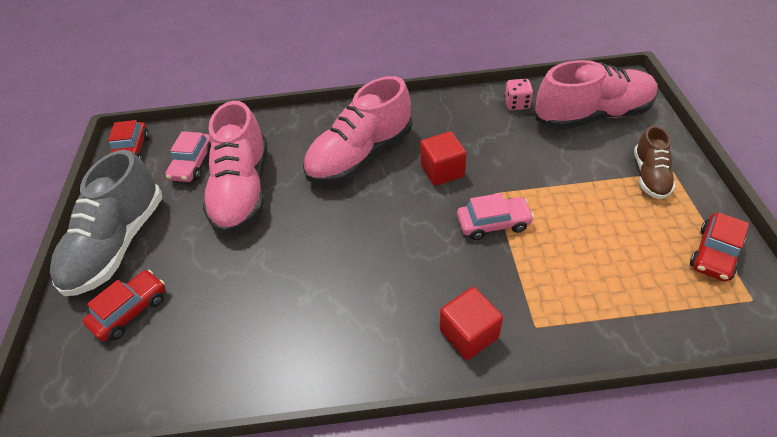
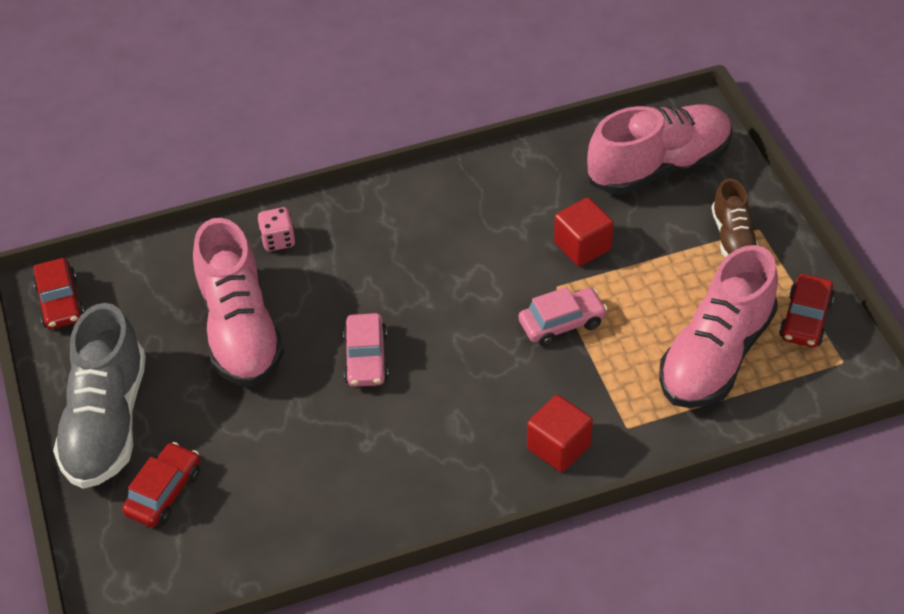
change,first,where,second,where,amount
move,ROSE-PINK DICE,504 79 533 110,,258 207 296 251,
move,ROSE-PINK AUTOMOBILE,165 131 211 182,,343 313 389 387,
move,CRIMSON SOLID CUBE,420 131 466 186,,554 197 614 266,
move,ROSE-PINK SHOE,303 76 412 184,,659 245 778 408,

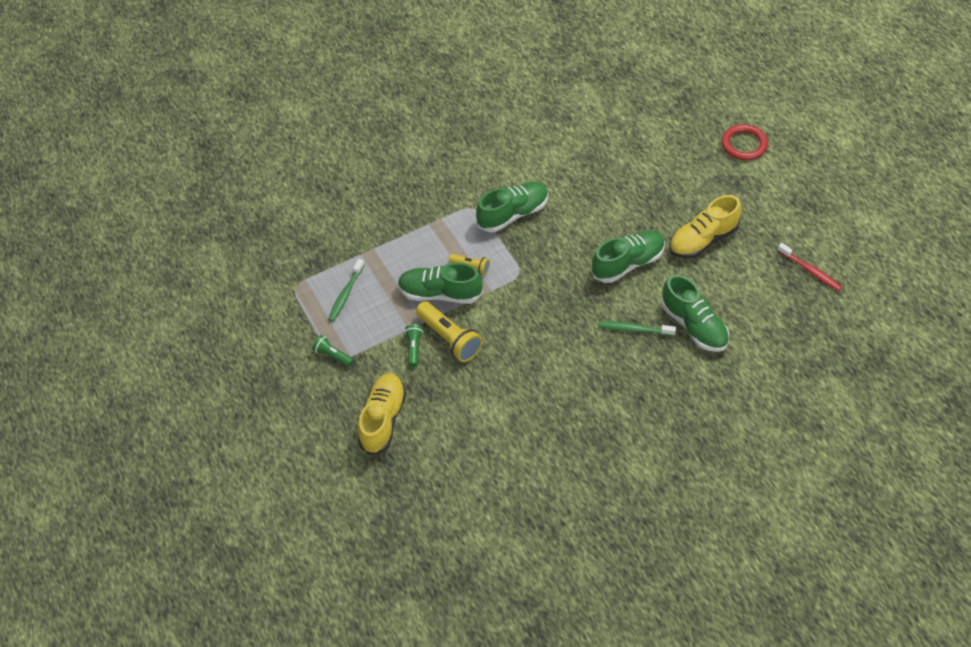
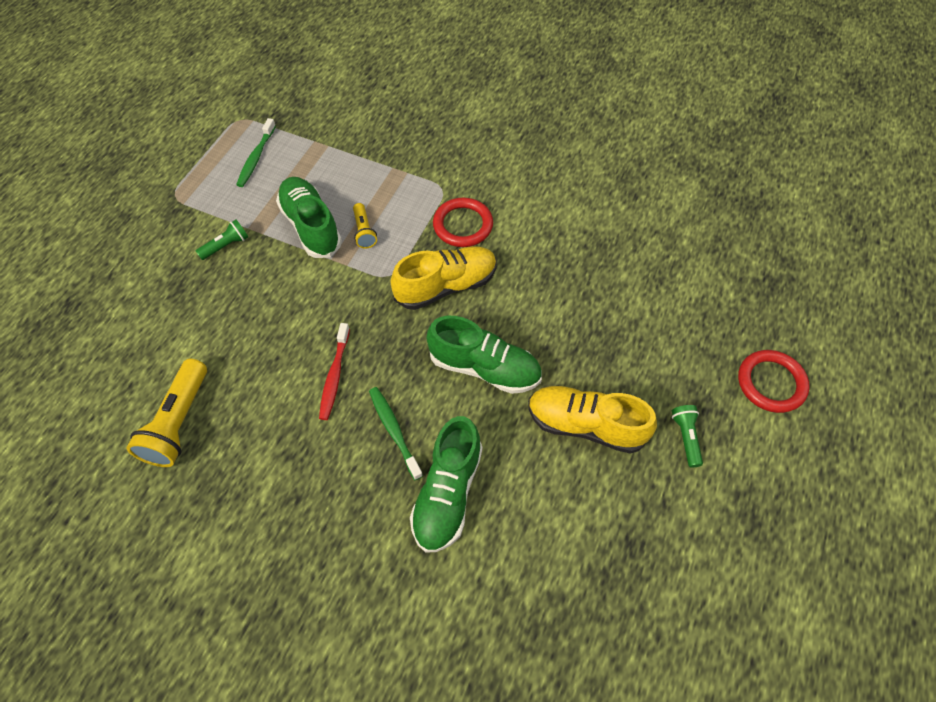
change,first,where,second,where,amount
move,BRIGHT YELLOW FLASHLIGHT,416 301 483 362,,127 359 207 467,
rotate,LEAF-GREEN TOOTHBRUSH,328 259 364 322,,236 118 276 187,60 degrees counterclockwise
move,CRIMSON TOOTHBRUSH,777 243 842 291,,319 323 350 420,
move,BRIGHT YELLOW SHOE,358 373 406 455,,390 246 497 310,
replace,LEAF-GREEN SHOE,476 182 549 232,CRIMSON HOOP,433 198 493 247,
move,LEAF-GREEN FLASHLIGHT,312 335 353 367,,672 405 703 467,

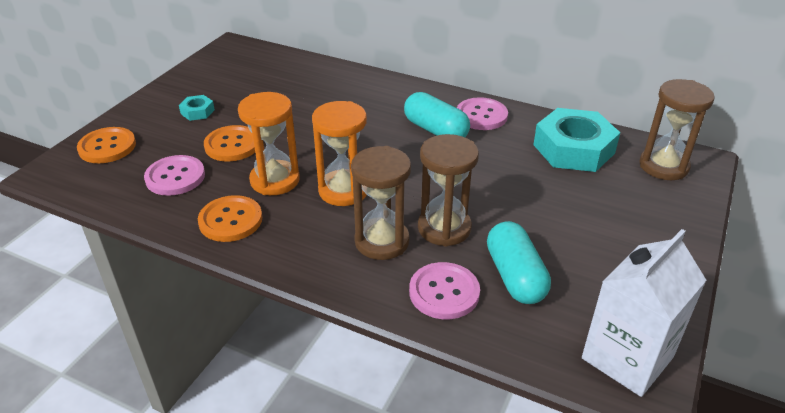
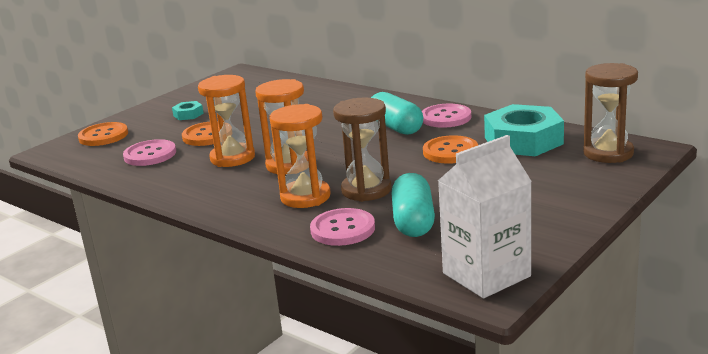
change,first,where,second,where,amount
recolor,RUSSET SANDGLASS,351 146 411 260,BRIGHT ORANGE SANDGLASS,270 104 331 208,
move,BRIGHT ORANGE SHIRT BUTTON,198 195 262 242,,423 135 478 164,

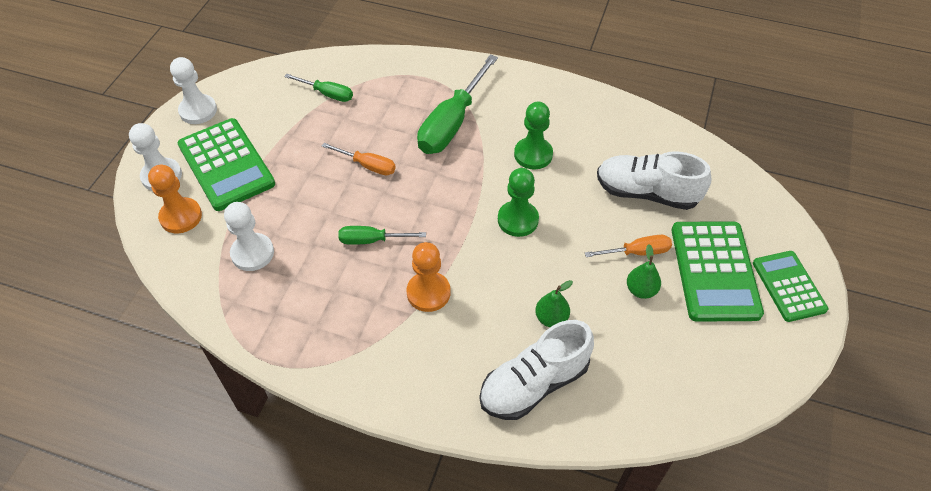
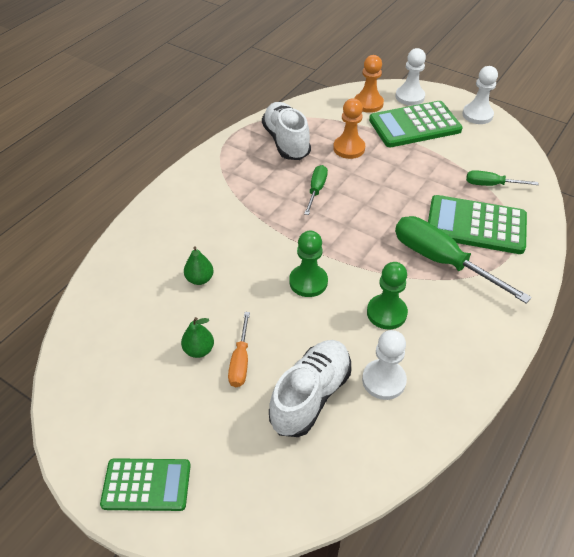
change,first,where,second,where,amount
move,SNOW-WHITE SHOE,480 320 594 420,,262 102 311 160,
move,BRIGHT ORANGE PAWN,406 242 450 312,,333 98 365 159,
move,SNOW-WHITE PAWN,224 202 274 271,,362 330 407 400,
move,LEAF-GREEN POCKET CALCULATOR,672 221 764 322,,428 195 527 254,
rotate,LEAF-GREEN HAND SCREWDRIVER,284 74 353 102,,466 170 539 186,60 degrees clockwise
delete,BRIGHT ORANGE HAND SCREWDRIVER,322 143 396 176,,,

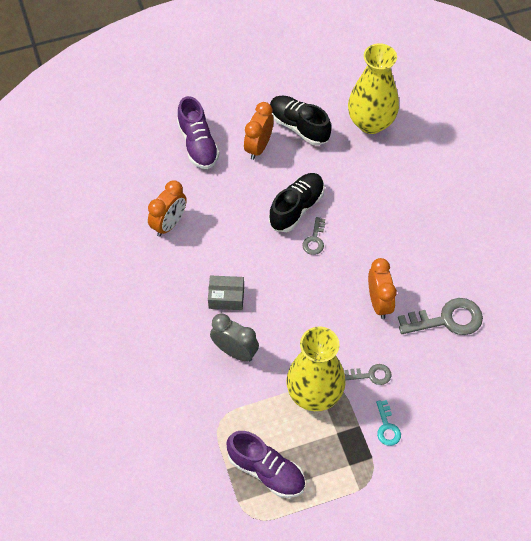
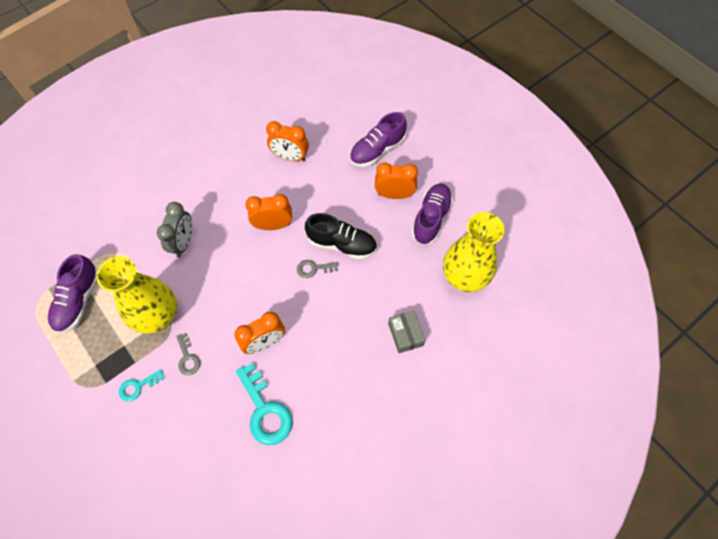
change,first,where,second,where,amount
recolor,GREY KEY,398 298 483 335,TURQUOISE KEY,236 363 293 445,
insert,,,BRIGHT ORANGE CLOCK,245 194 292 230,
move,GREY PARCEL,208 275 244 310,,388 310 426 353,
recolor,BLACK SHOE,270 95 331 146,VIOLET SHOE,411 183 453 245,

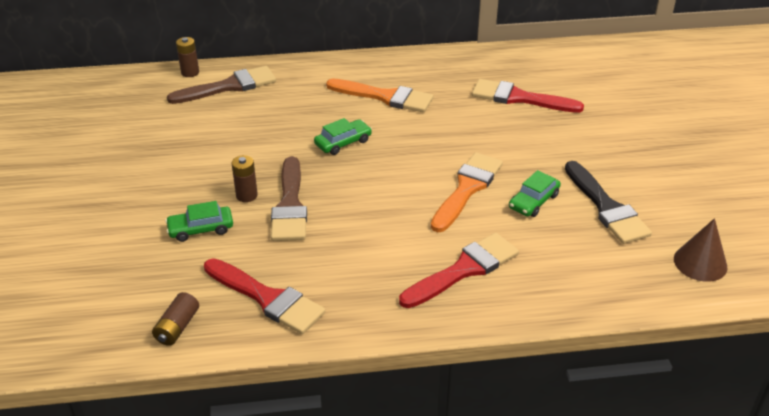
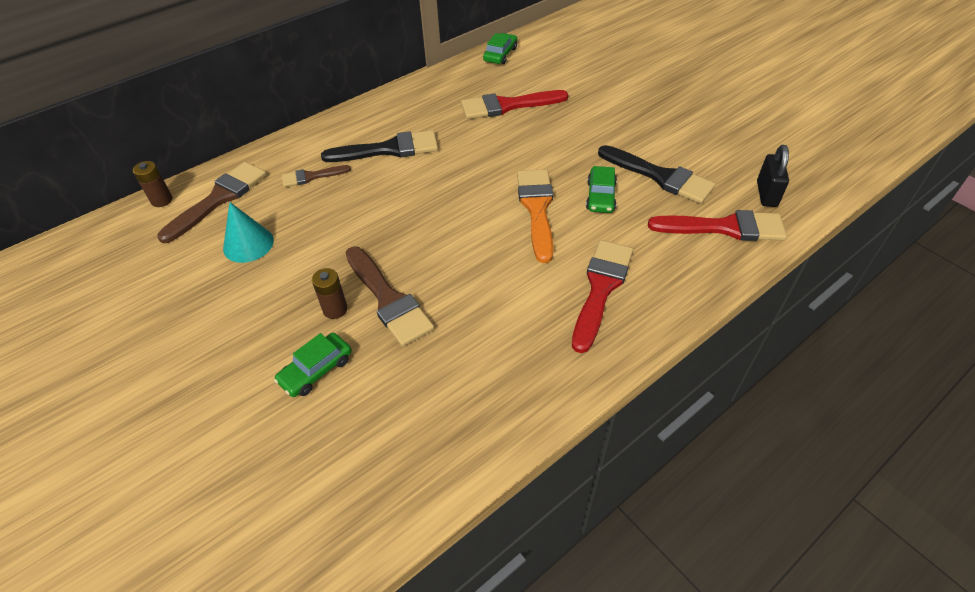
change,first,where,second,where,amount
insert,,,TURQUOISE CONE,223 202 274 263,
insert,,,RUSSET PAINTBRUSH,282 165 351 187,
recolor,BRIGHT ORANGE PAINTBRUSH,326 78 433 112,BLACK PAINTBRUSH,321 130 438 162,
move,LEAF-GREEN AUTOMOBILE,314 118 372 155,,483 33 517 64,
move,CRIMSON PAINTBRUSH,204 258 325 334,,648 210 787 241,
replace,RUSSET CONE,674 218 728 282,BLACK SMALL LOCK,757 145 789 207,
delete,RUSSET BATTERY,152 292 199 346,,,

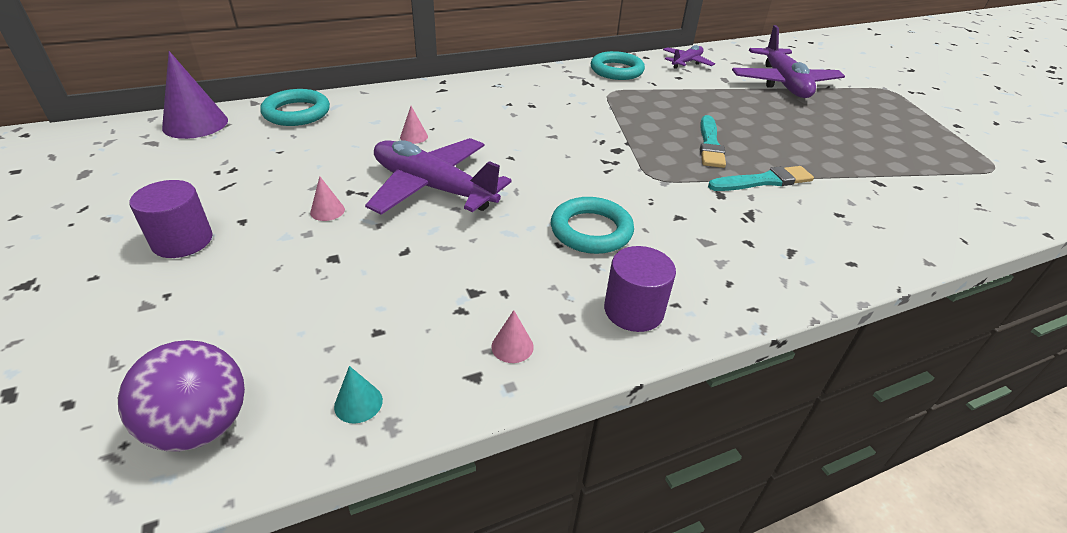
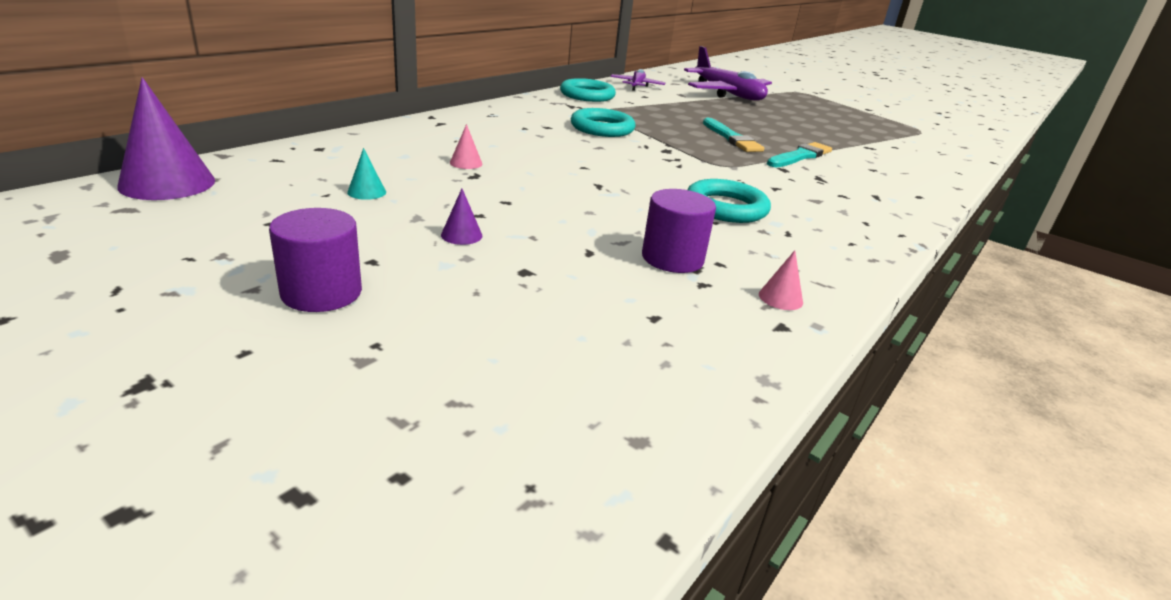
change,first,where,second,where,amount
move,TURQUOISE CONE,334 366 383 424,,347 148 386 200,
recolor,ROSE-PINK CONE,310 176 345 221,VIOLET CONE,441 189 483 245,
move,TURQUOISE HOOP,260 89 330 126,,571 108 636 137,
move,VIOLET CYLINDER SHAPE,604 246 676 332,,642 189 716 273,
delete,VIOLET SPHERE,118 340 245 451,,,
delete,VIOLET TOY PLANE,365 138 512 215,,,

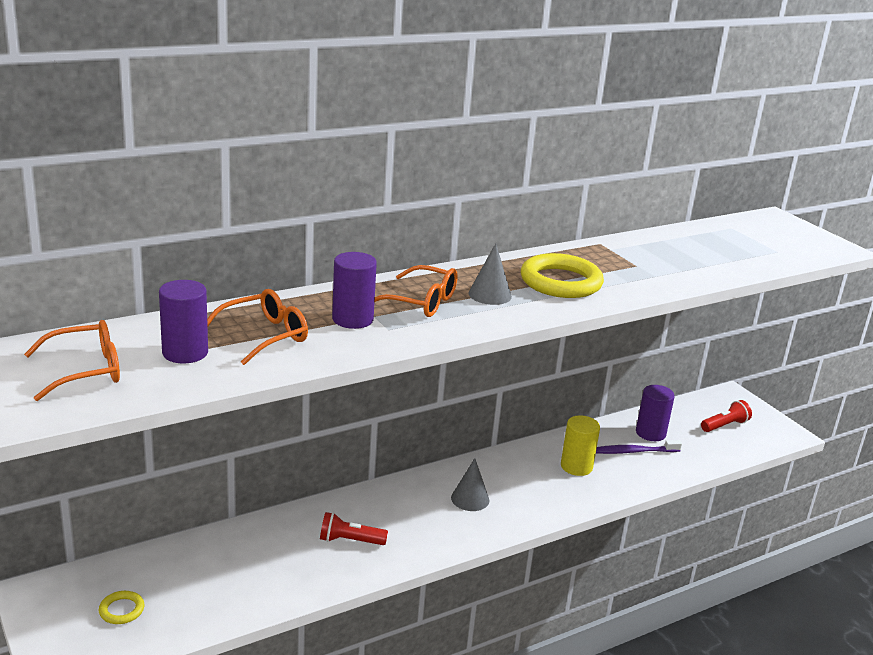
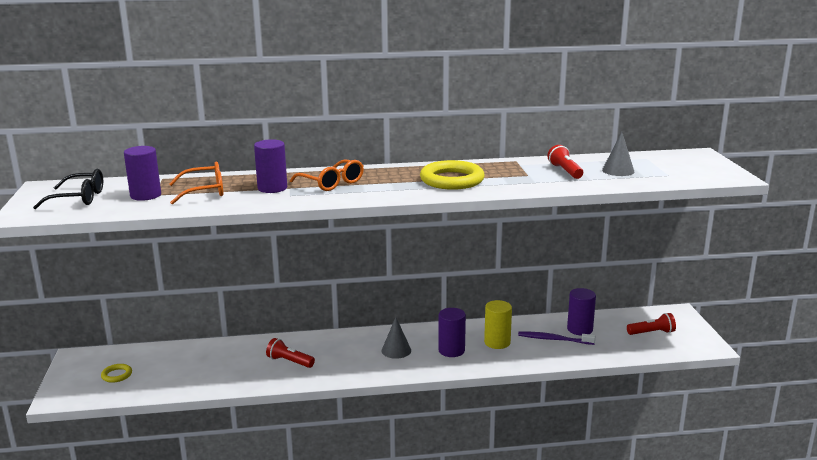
change,first,where,second,where,amount
recolor,BRIGHT ORANGE GLASSES,24 320 120 401,BLACK GLASSES,33 169 103 209,
insert,,,VIOLET CYLINDER SHAPE,438 308 466 357,
insert,,,CRIMSON FLASHLIGHT,547 145 583 179,
move,GREY CONE,468 243 512 305,,602 132 634 176,

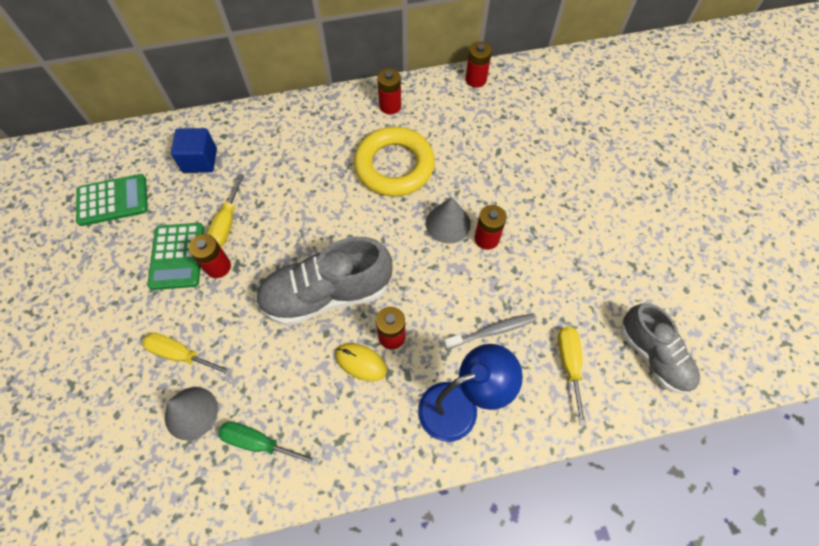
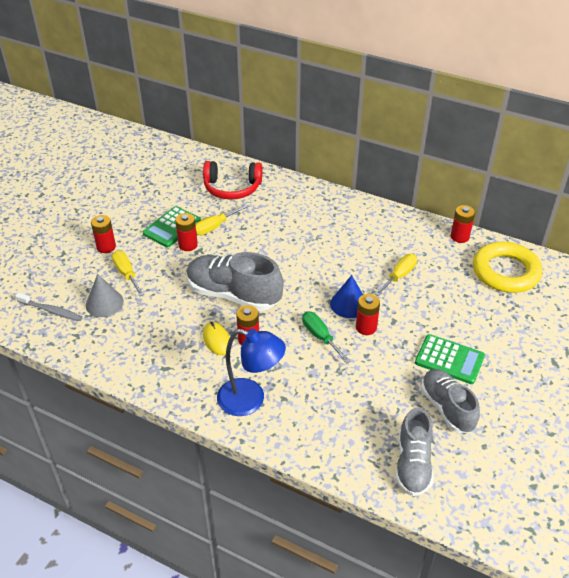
change,first,where,second,where,amount
move,GREY TOOTHBRUSH,444 313 536 349,,15 293 83 321,
move,CRIMSON BATTERY,377 68 401 114,,91 215 116 253,
replace,BLUE SOLID CUBE,171 128 217 173,CRIMSON OVER-EAR HEADPHONES,203 161 262 200,
move,LEAF-GREEN HAND SCREWDRIVER,218 422 319 466,,302 312 351 364,
recolor,GREY CONE,426 197 471 244,BLUE CONE,330 275 363 318,
move,BRIGHT YELLOW HAND SCREWDRIVER,558 327 586 426,,375 254 417 296,
move,LEAF-GREEN POCKET CALCULATOR,76 174 148 226,,415 334 485 384,
insert,,,GREY SHOE,421 369 480 433,
move,BRIGHT YELLOW HOOP,354 127 435 196,,473 242 542 293,

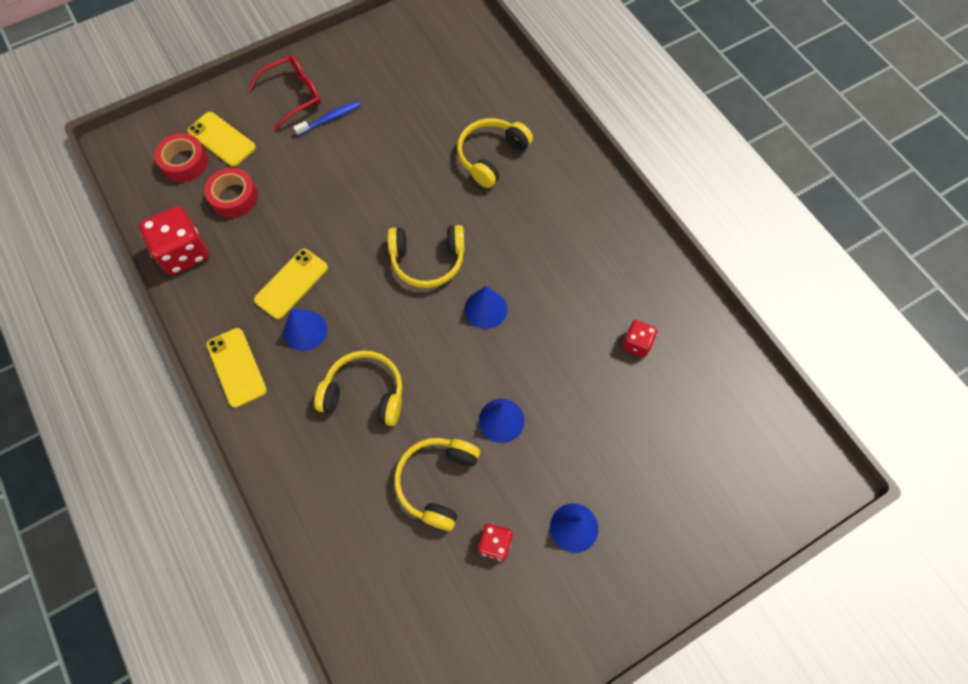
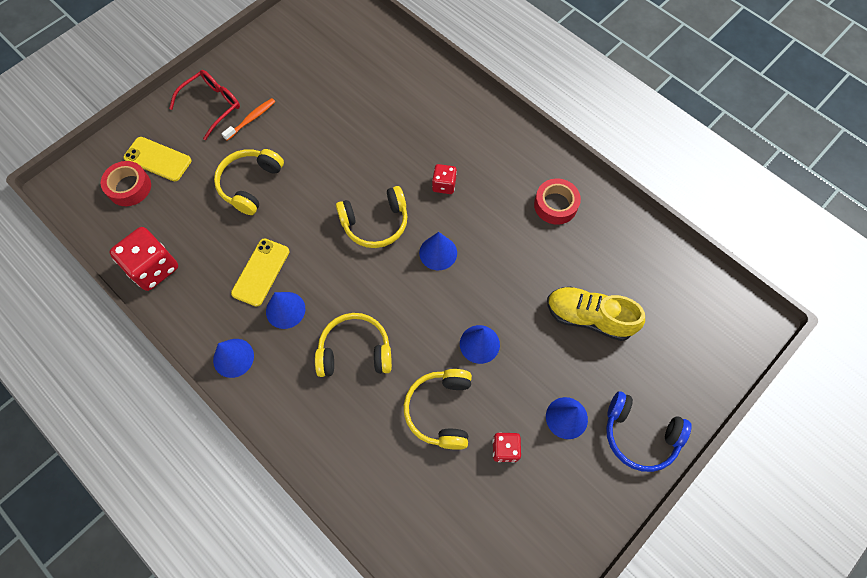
change,first,where,second,where,amount
replace,BRIGHT YELLOW PHONE,206 328 267 408,BLUE CONE,213 339 254 378,
move,BRIGHT YELLOW OVER-EAR HEADPHONES,457 118 533 188,,214 149 284 215,
recolor,BLUE TOOTHBRUSH,293 101 360 136,BRIGHT ORANGE TOOTHBRUSH,222 98 275 141,
move,CRIMSON DICE,622 320 658 357,,432 164 457 194,
move,CRIMSON STICKY TAPE,204 168 258 218,,534 179 581 225,
insert,,,BRIGHT YELLOW SHOE,547 287 645 341,
insert,,,BLUE OVER-EAR HEADPHONES,606 391 692 472,

